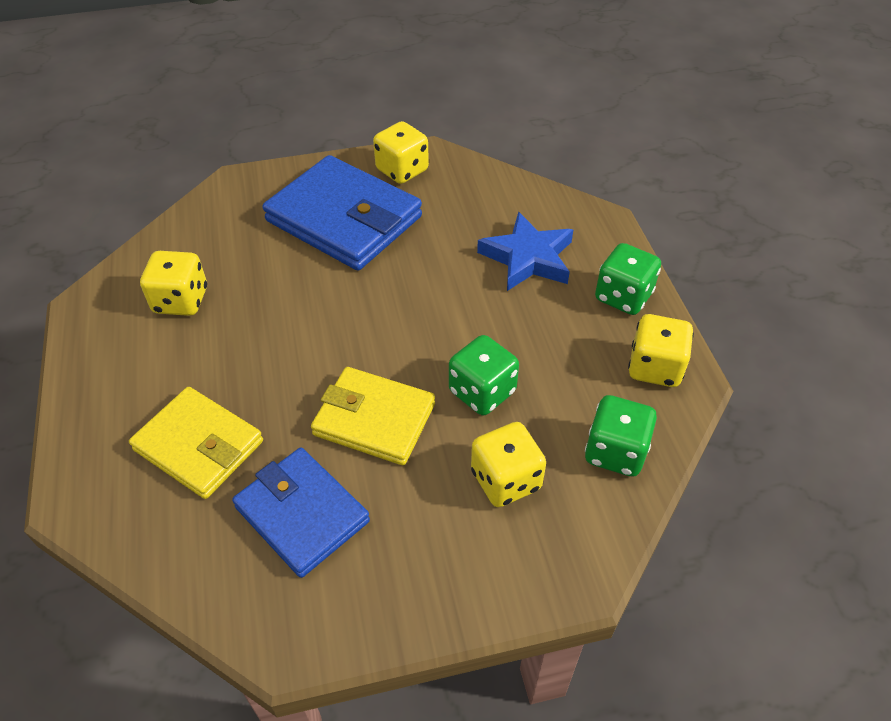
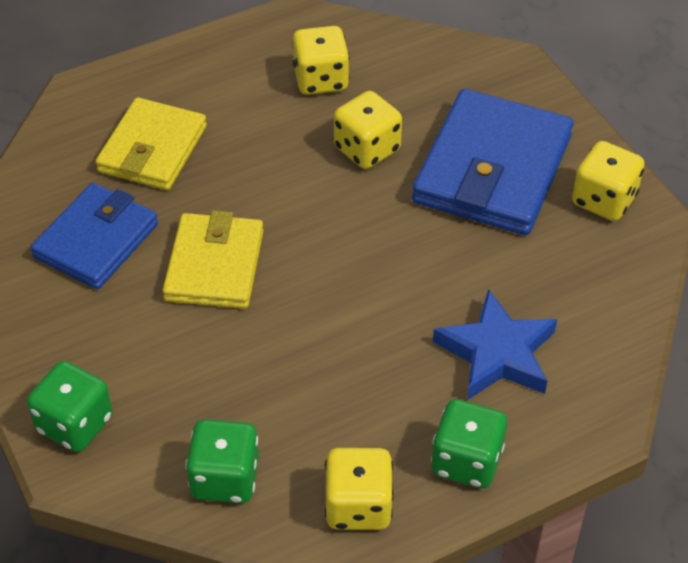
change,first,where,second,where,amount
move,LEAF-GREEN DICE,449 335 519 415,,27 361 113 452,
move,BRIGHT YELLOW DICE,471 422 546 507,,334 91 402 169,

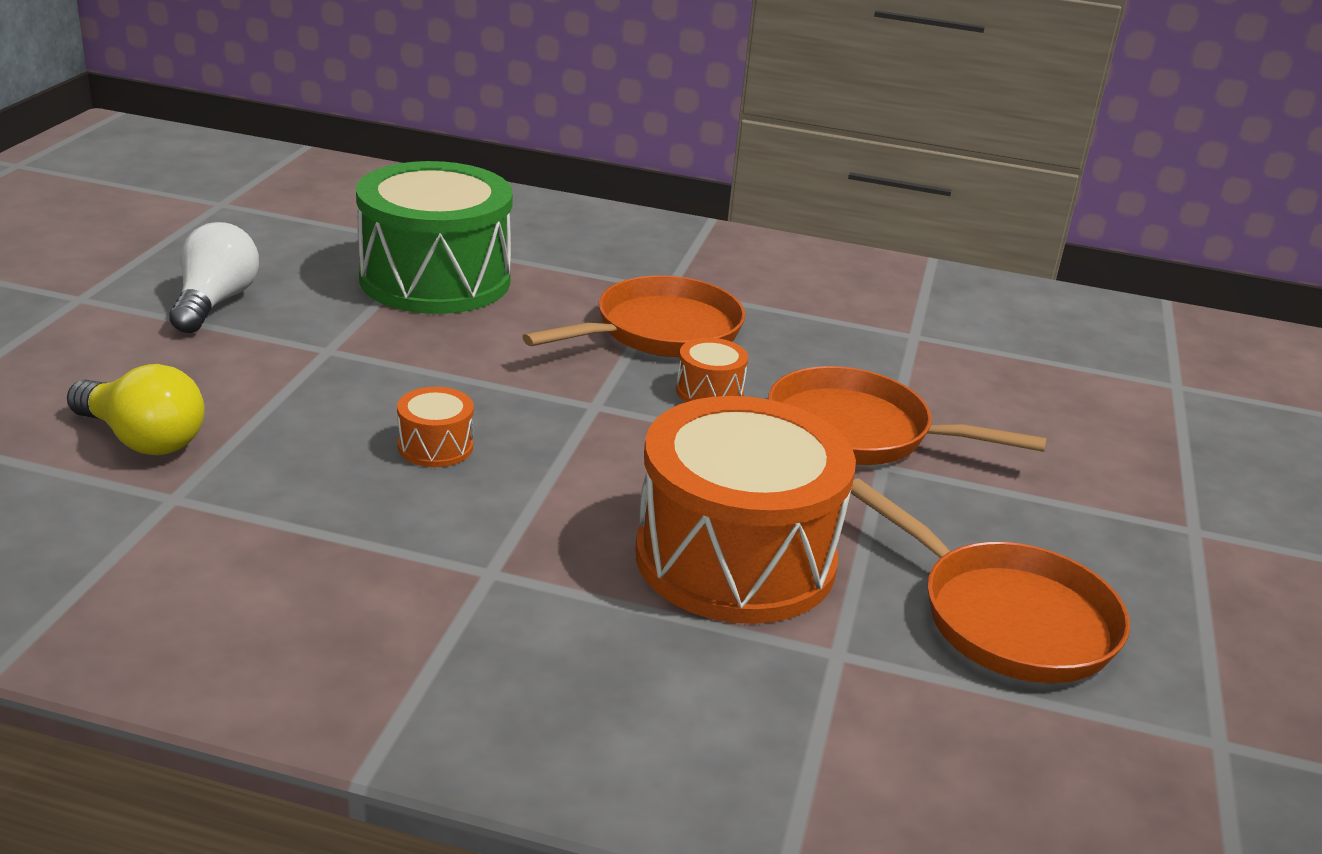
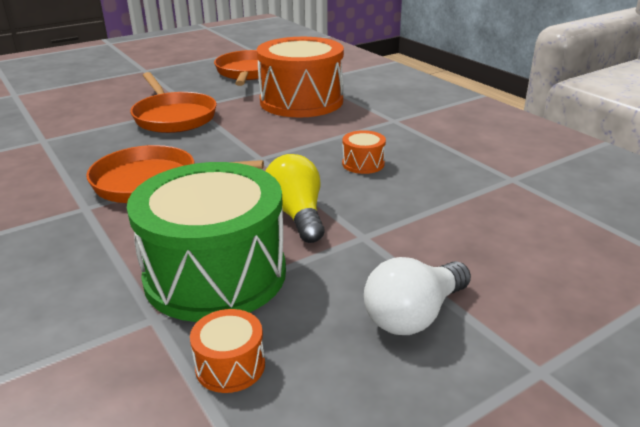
change,first,where,second,where,amount
move,BRIGHT ORANGE SNARE DRUM,676 338 748 402,,190 309 265 393,
move,BRIGHT YELLOW BULB,67 364 204 455,,265 154 325 243,

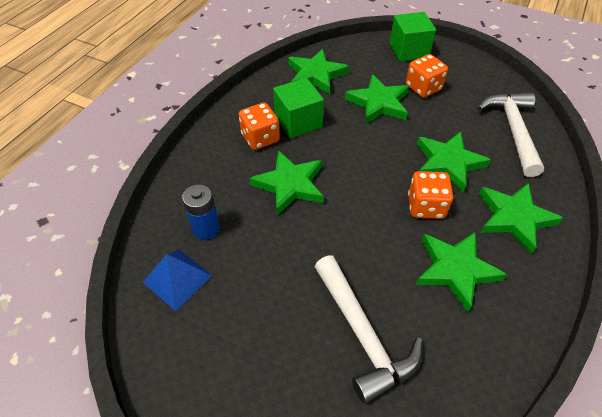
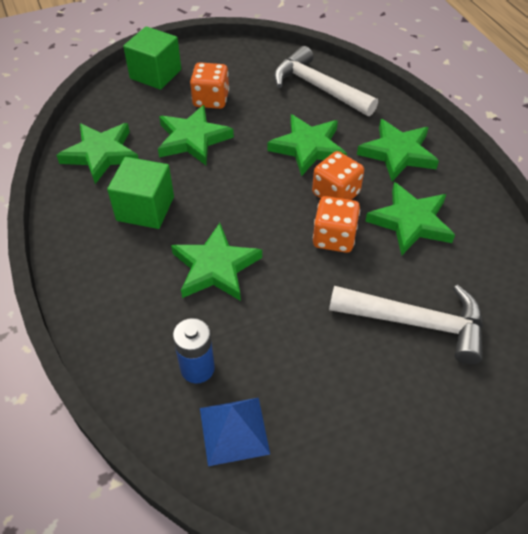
change,first,where,second,where,amount
move,BRIGHT ORANGE DICE,239 102 280 150,,313 196 360 253,

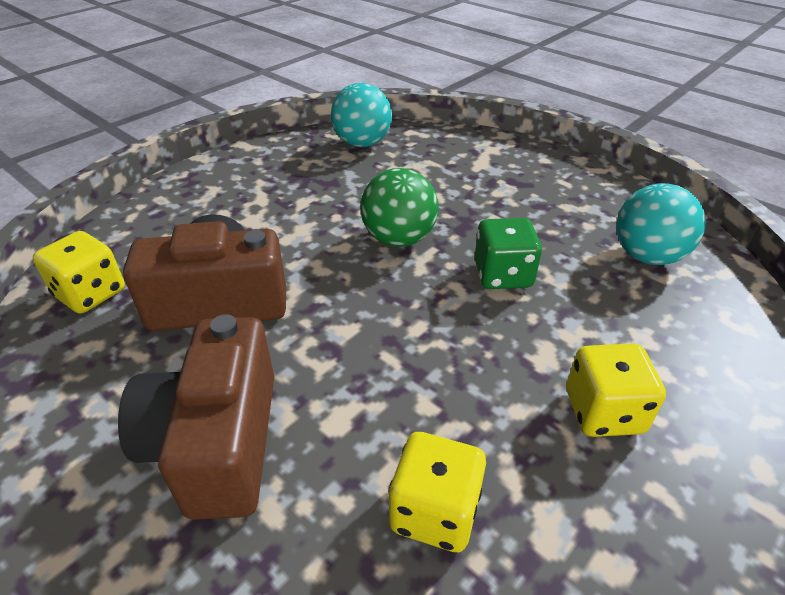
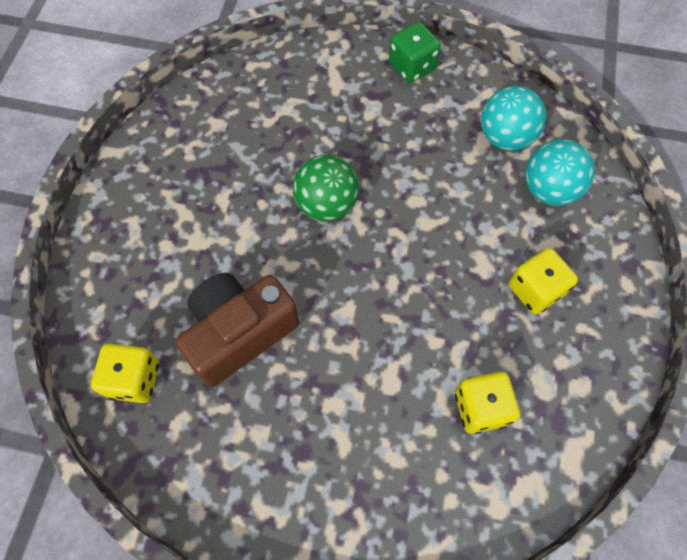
change,first,where,second,where,amount
move,LEAF-GREEN DICE,475 218 542 289,,389 22 441 83,
move,TURQUOISE SPHERE,331 83 392 147,,525 139 595 206,
delete,RUSSET CAMERA,118 314 274 520,,,

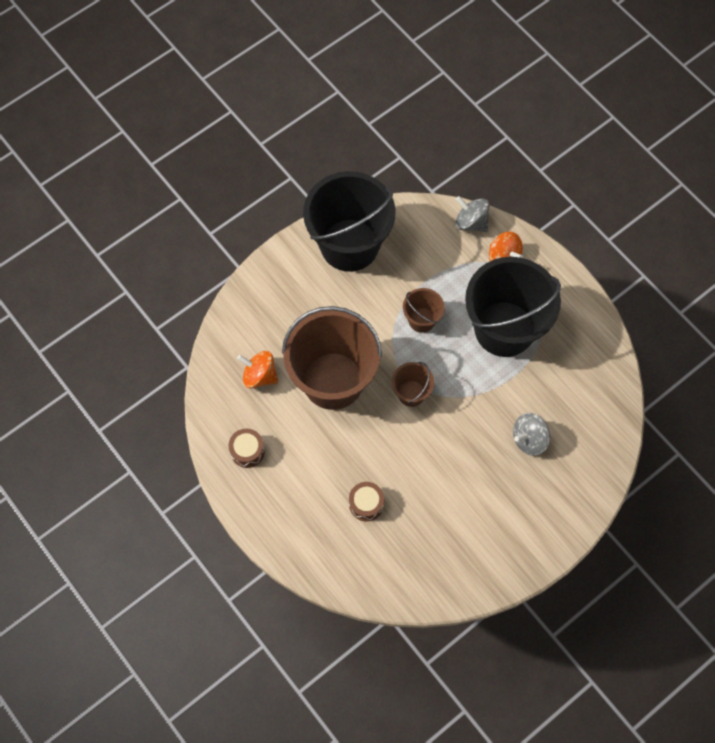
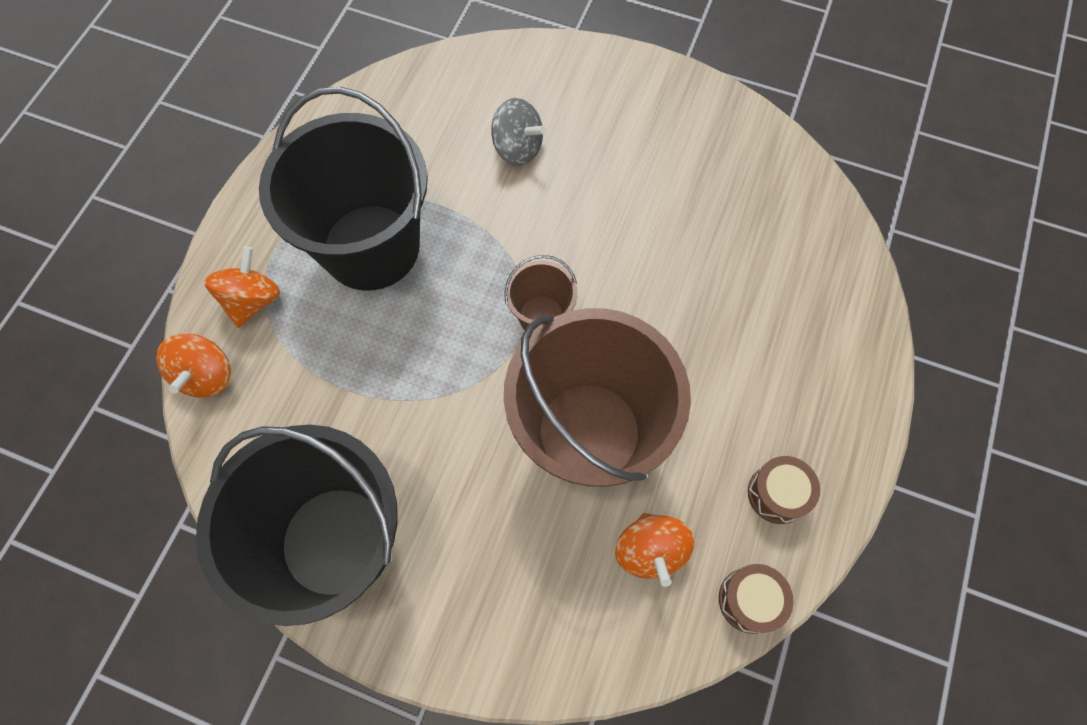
change,first,where,second,where,amount
recolor,GREY TOY TOP,456 196 489 232,BRIGHT ORANGE TOY TOP,156 333 231 398,
move,RUSSET SNARE DRUM,349 482 384 521,,719 564 794 634,
delete,RUSSET SAND BUCKET,403 288 444 333,,,

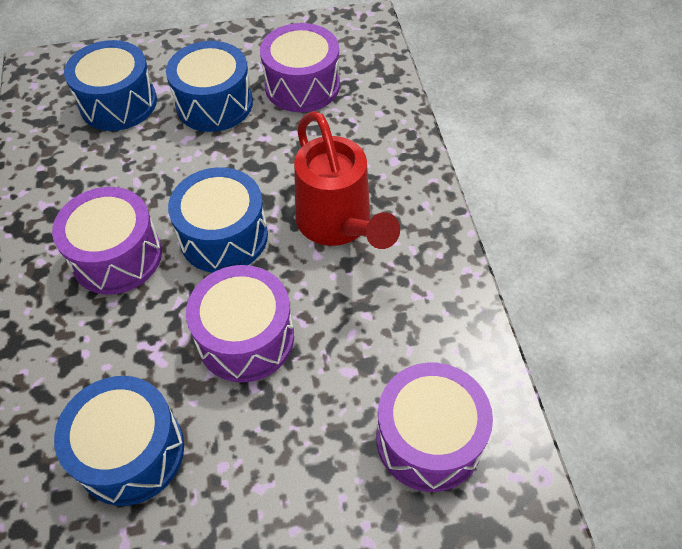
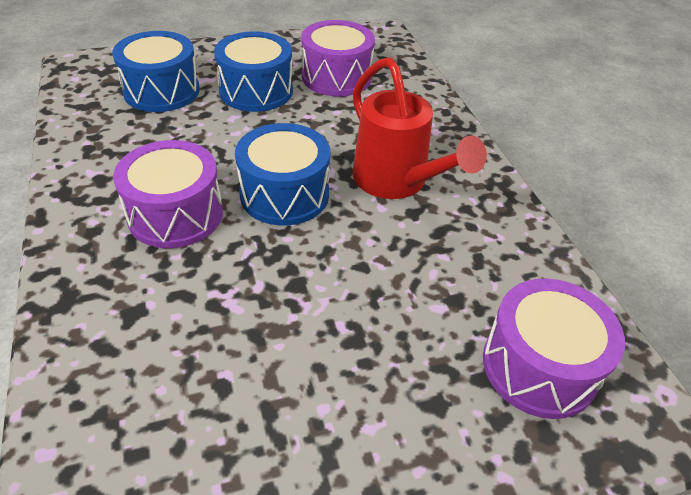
change,first,where,second,where,amount
delete,BLUE SNARE DRUM,54 376 184 506,,,
delete,VIOLET SNARE DRUM,186 265 294 383,,,

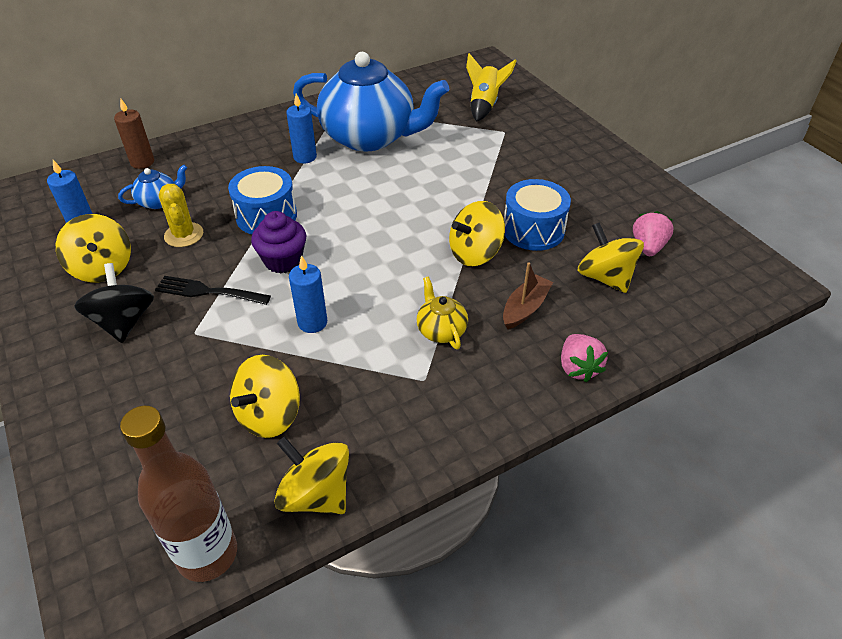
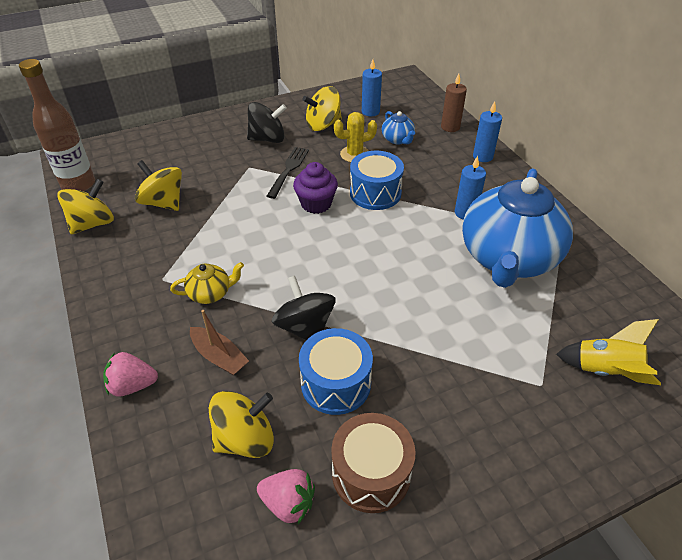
change,first,where,second,where,amount
recolor,BRIGHT YELLOW TOY TOP,449 201 505 266,BLACK TOY TOP,272 276 336 341,
insert,,,RUSSET SNARE DRUM,331 413 416 513,
move,BLUE PILLAR CANDLE,289 255 327 333,,473 101 502 162,

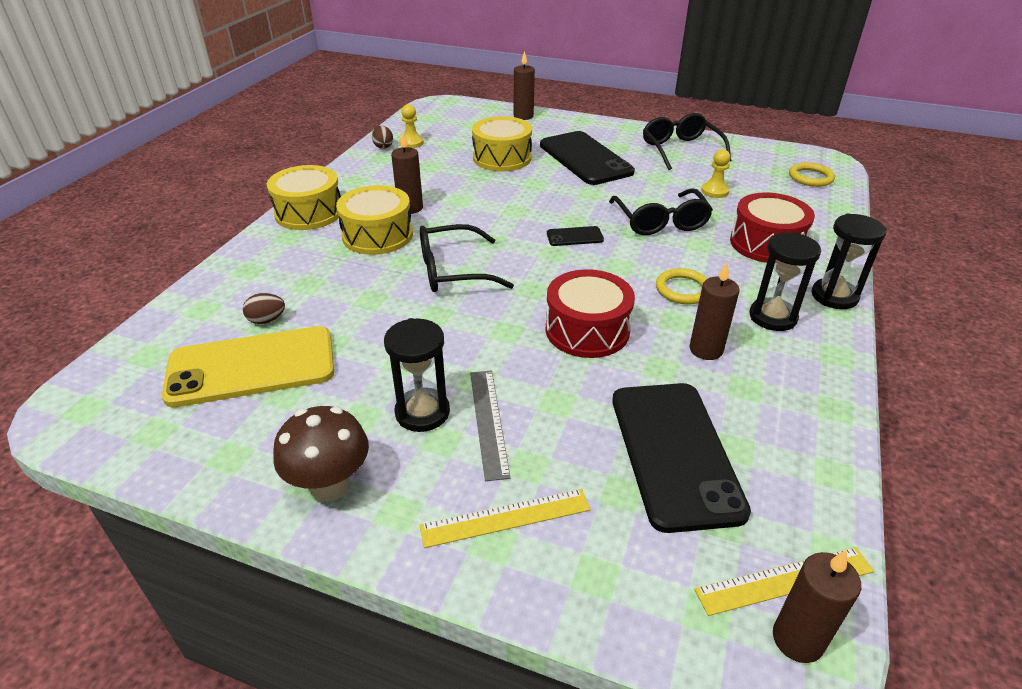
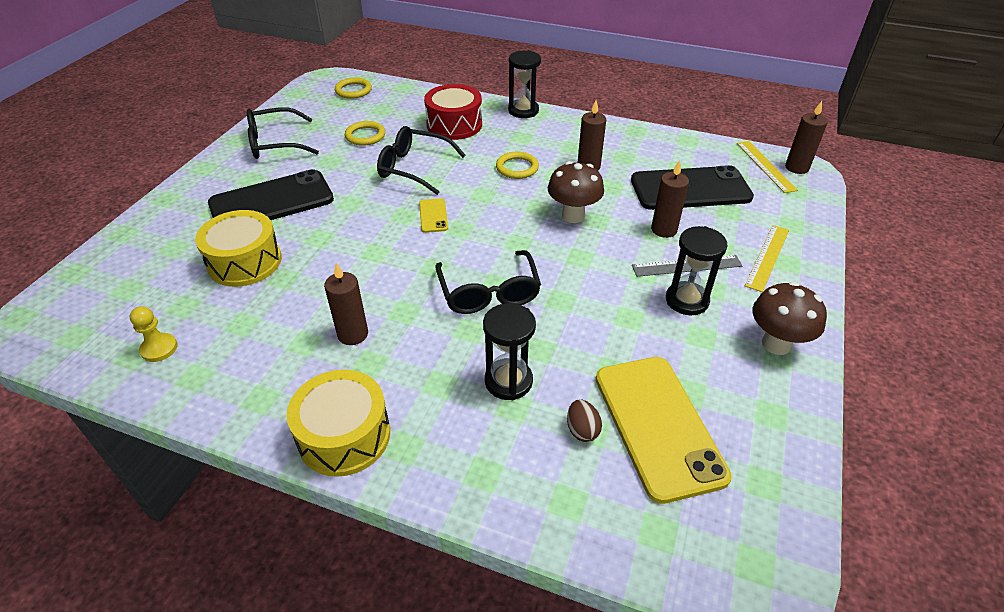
change,first,where,second,where,amount
replace,BRIGHT YELLOW PAWN,701 149 731 198,BRIGHT YELLOW HOOP,345 121 385 146,
rotate,BLACK GLASSES,609 188 713 235,,377 126 466 195,150 degrees counterclockwise
recolor,BLACK PHONE,547 226 604 246,BRIGHT YELLOW PHONE,419 198 448 233,
move,BLACK SANDGLASS,749 232 821 331,,483 303 536 400,
replace,CRIMSON SNARE DRUM,545 269 635 358,RUSSET MUSHROOM,548 161 604 223,
move,RUSSET PILLAR CANDLE,514 51 535 120,,651 160 689 238,
rotate,BRIGHT YELLOW MEASURING STICK,419 489 591 548,,745 225 789 292,45 degrees clockwise
delete,BRIGHT YELLOW SNARE DRUM,336 185 413 255,,,
delete,RUSSET TOY EGG,372 125 393 149,,,

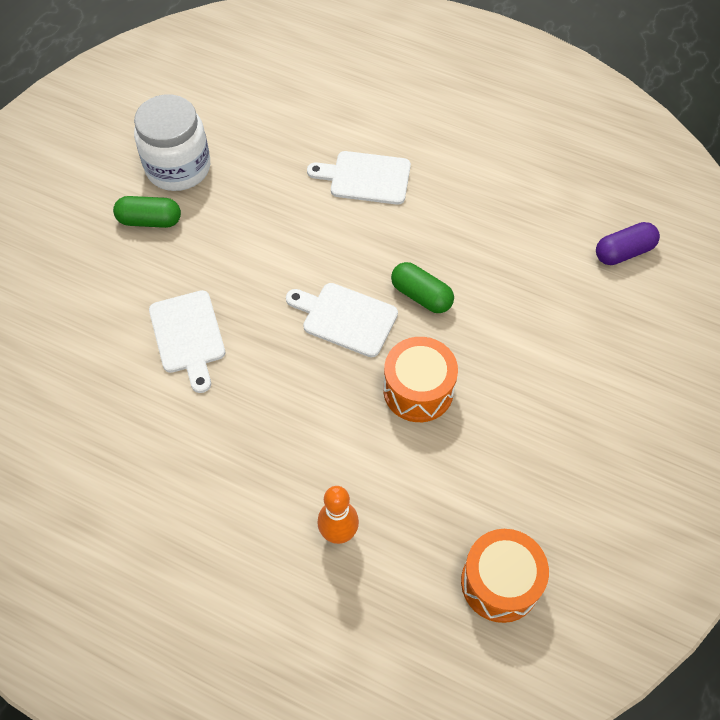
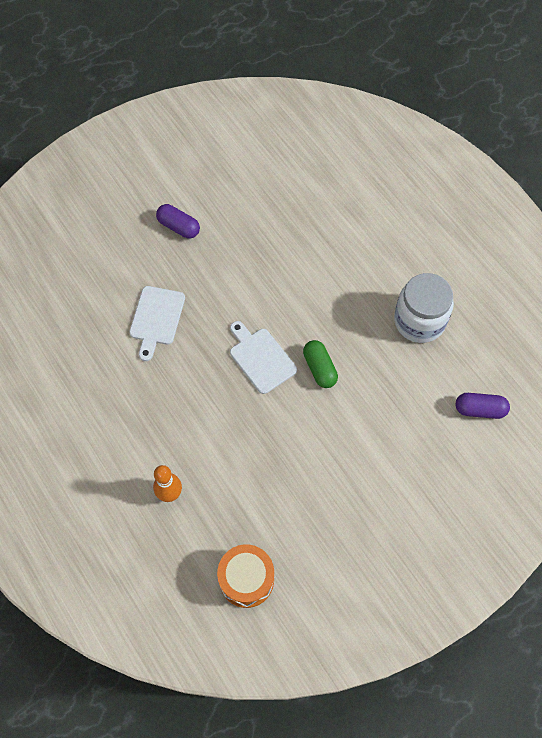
change,first,where,second,where,amount
recolor,LEAF-GREEN PILL SHAPE,113 196 181 228,VIOLET PILL SHAPE,156 204 200 239,
move,SNOW-WHITE JAR,134 95 210 191,,394 273 454 343,
delete,SNOW-WHITE CHOPPING BOARD,307 151 411 205,,,
delete,BRIGHT ORANGE SNARE DRUM,383 337 458 422,,,

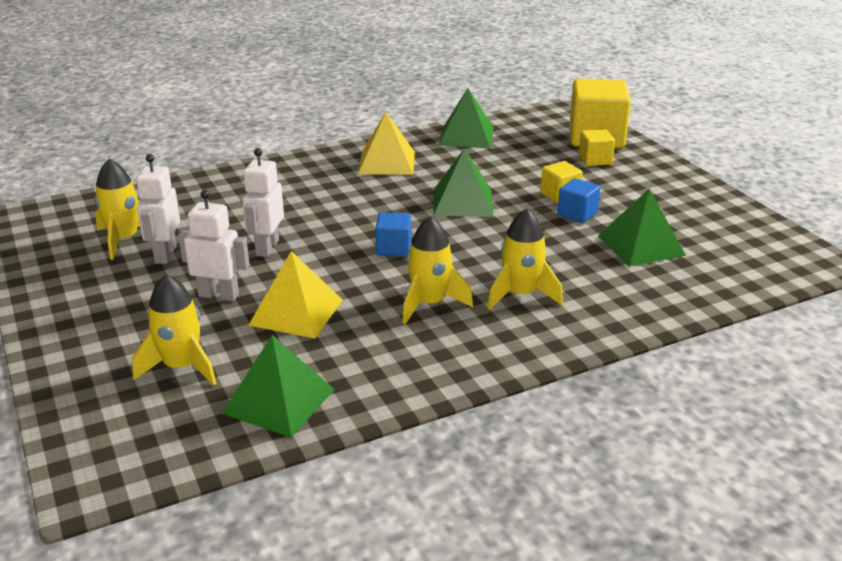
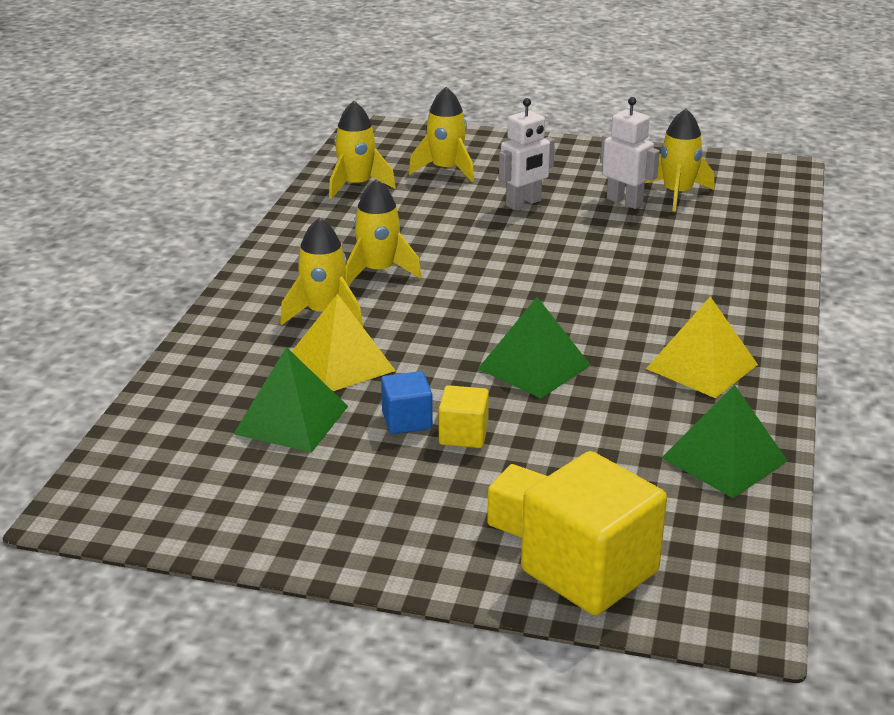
change,first,where,second,where,amount
move,BRIGHT YELLOW PYRAMID,248 251 343 339,,291 294 396 391,
replace,LEAF-GREEN PYRAMID,221 335 335 438,BRIGHT YELLOW SPACESHIP,329 101 396 199,
delete,SNOW-WHITE ROBOT FIGURE,242 148 284 257,,,
delete,BLUE SOLID CUBE,375 212 411 256,,,

